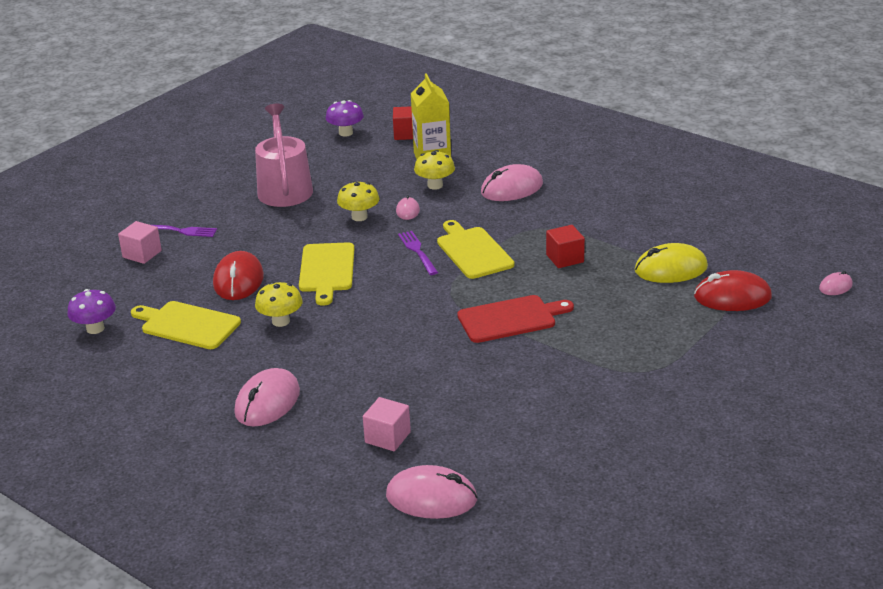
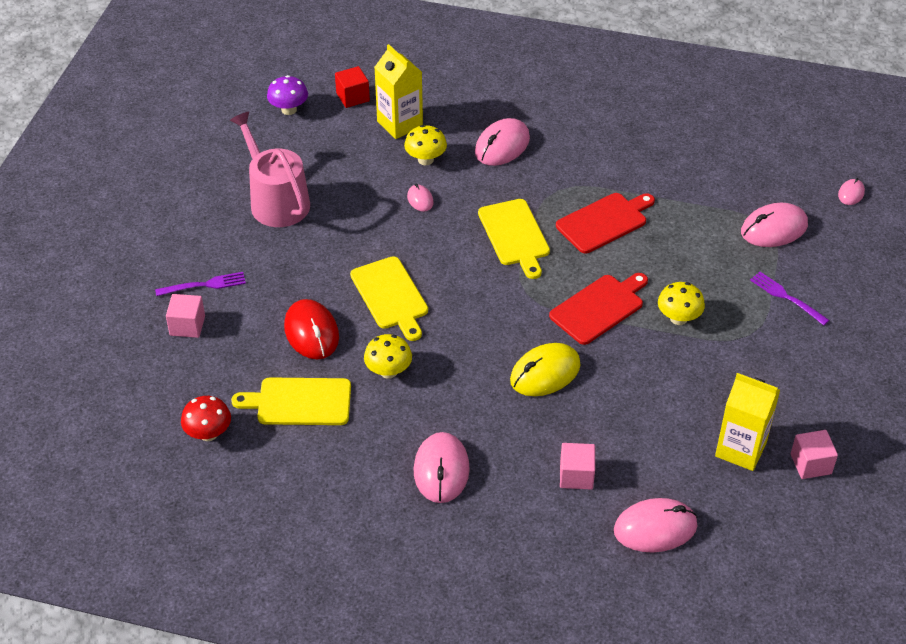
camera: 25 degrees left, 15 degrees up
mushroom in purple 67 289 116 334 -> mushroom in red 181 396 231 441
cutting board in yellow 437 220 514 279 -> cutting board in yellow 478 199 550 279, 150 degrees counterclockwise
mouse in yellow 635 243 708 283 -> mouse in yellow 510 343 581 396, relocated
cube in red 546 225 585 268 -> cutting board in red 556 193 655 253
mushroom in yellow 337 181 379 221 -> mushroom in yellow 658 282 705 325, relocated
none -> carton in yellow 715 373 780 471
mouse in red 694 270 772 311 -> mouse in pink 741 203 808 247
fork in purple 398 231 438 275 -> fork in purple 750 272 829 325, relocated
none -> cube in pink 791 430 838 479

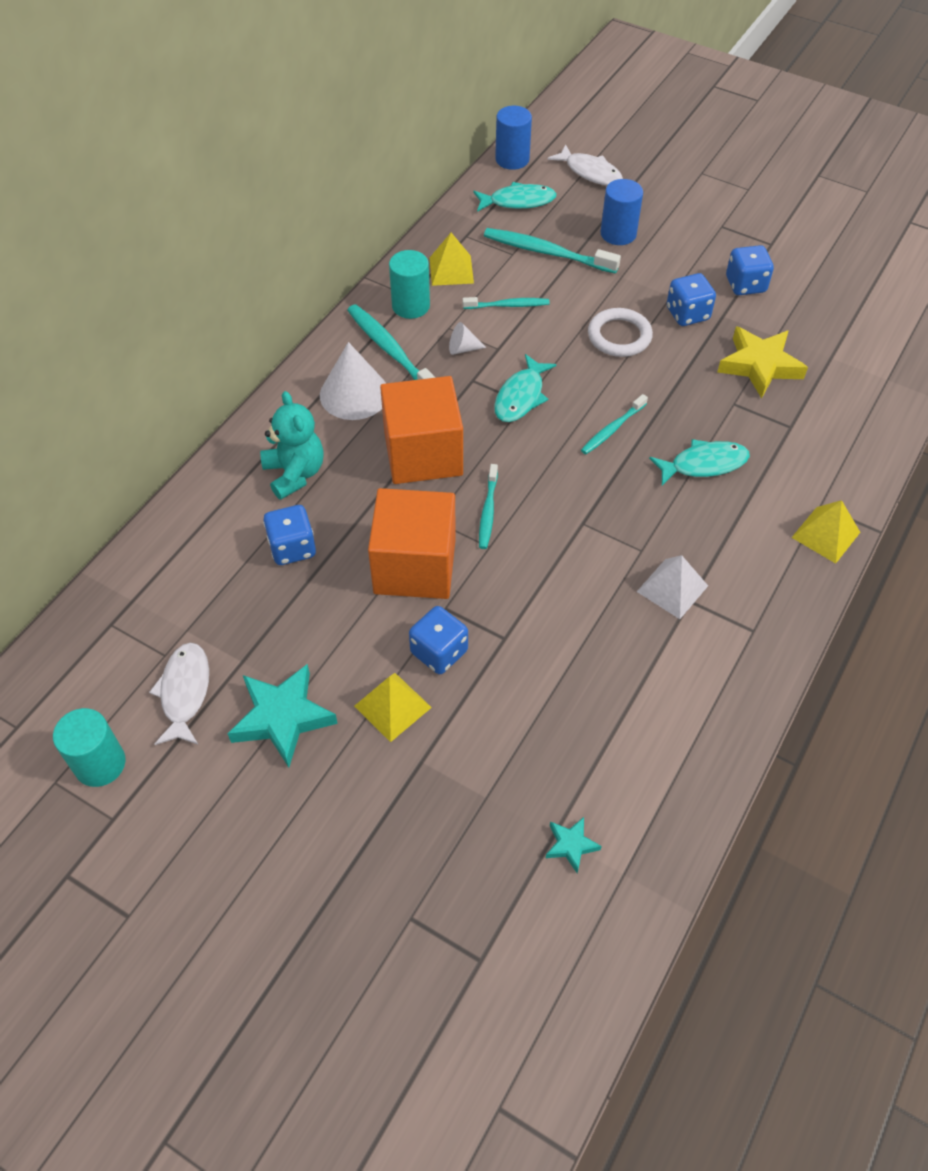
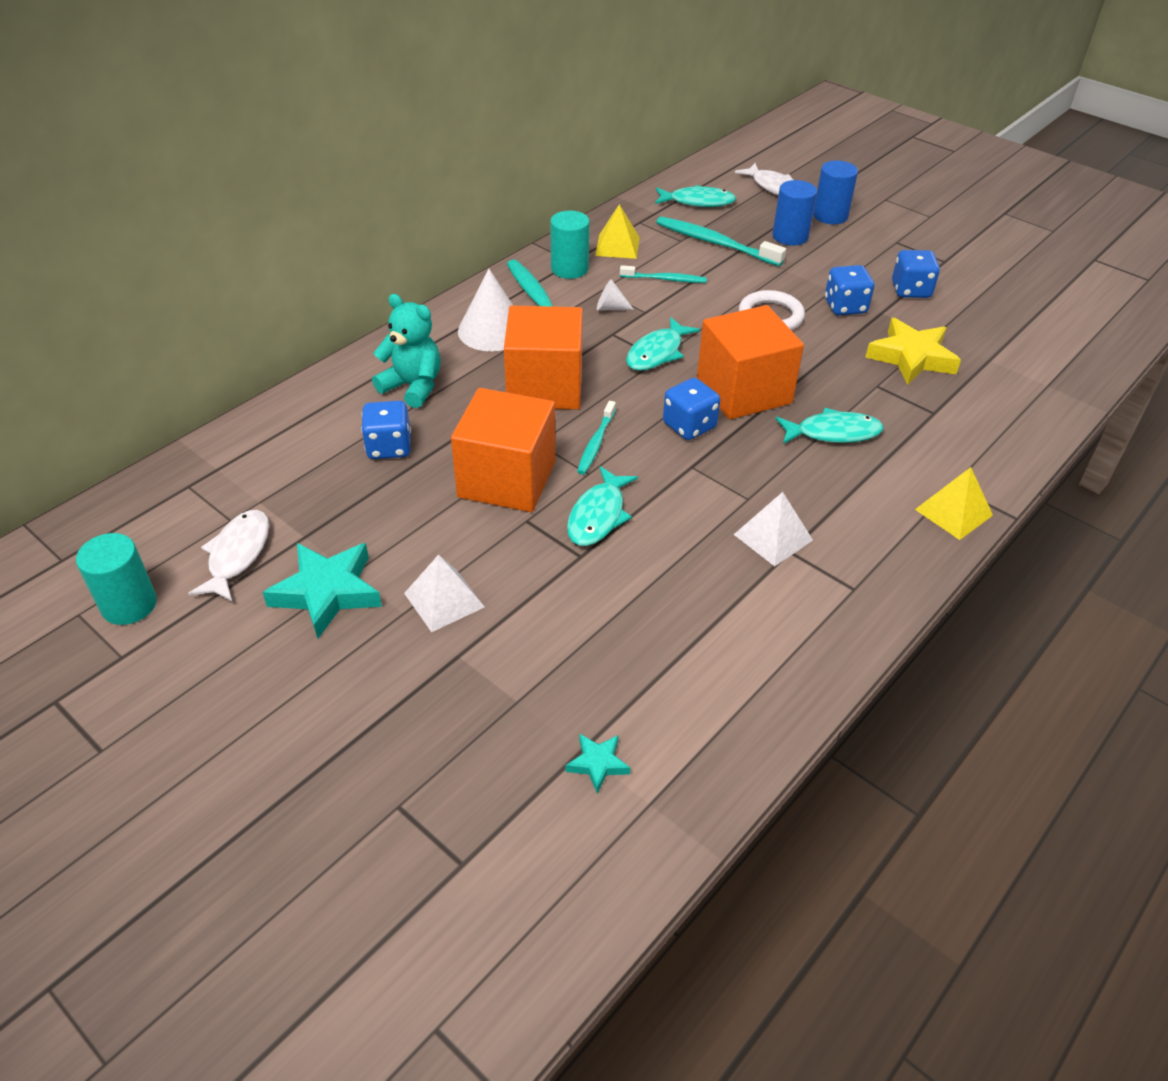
camera: 10 degrees right, 10 degrees down
teddy bear in turquoise 260 391 324 500 -> teddy bear in turquoise 372 294 441 408, 45 degrees counterclockwise
pyramid in yellow 354 673 432 742 -> pyramid in white 404 554 485 632
none -> fish in turquoise 567 466 638 546
dice in blue 409 606 468 674 -> dice in blue 663 378 720 440, relocated
toothbrush in turquoise 581 394 648 454 -> cube in orange 697 305 804 419
cylinder in blue 495 106 532 170 -> cylinder in blue 813 161 858 224, relocated

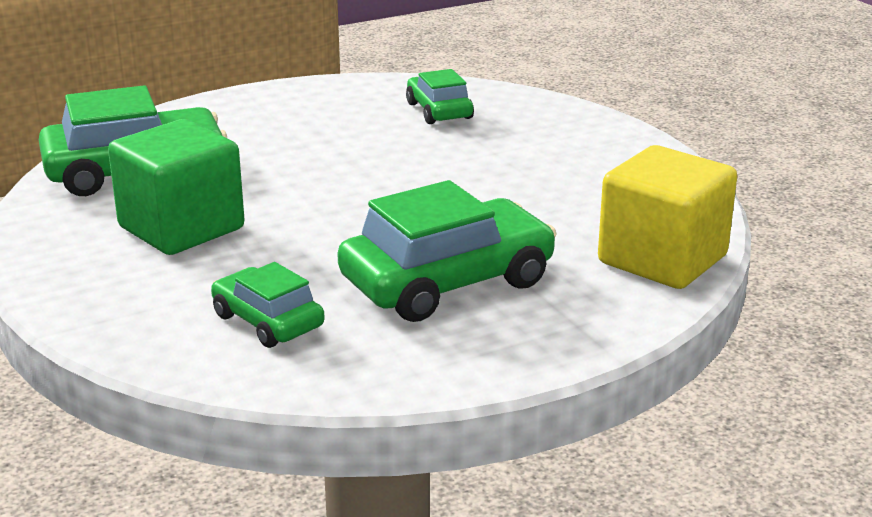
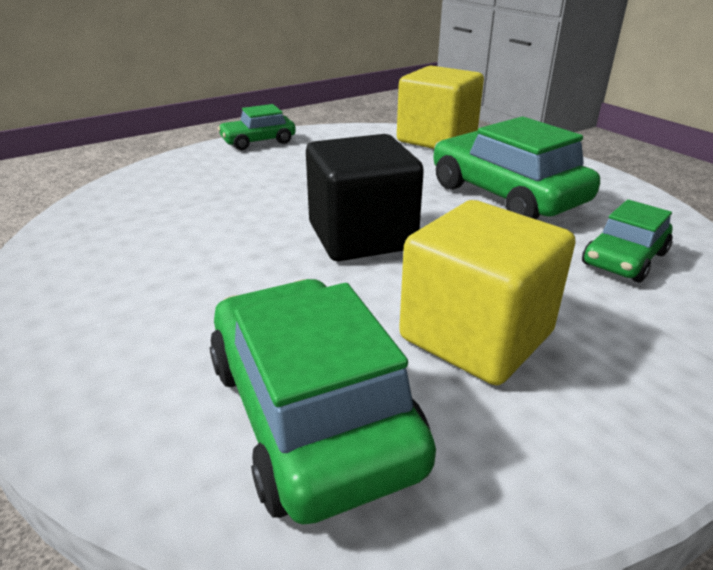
camera: 95 degrees left, 5 degrees up
car in green 406 69 474 124 -> car in green 218 104 296 150, relocated
none -> cube in black 306 134 424 261
cube in green 108 119 245 255 -> cube in yellow 399 200 576 385

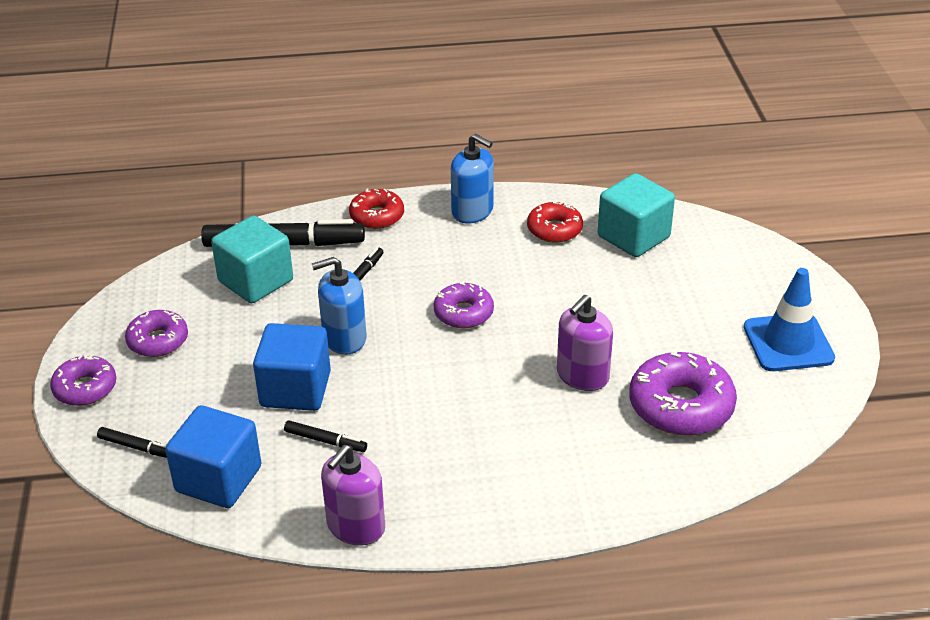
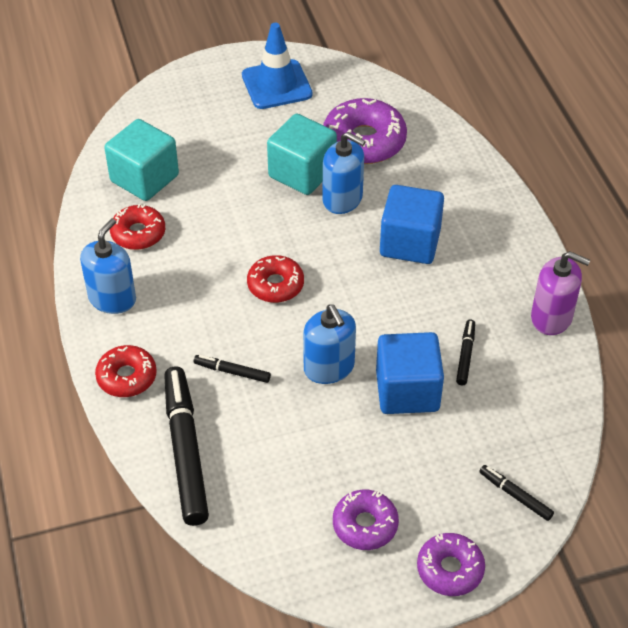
camera: 100 degrees left, 10 degrees up
donut in purple 434 281 494 328 -> donut in red 247 255 304 303
cube in turquoise 211 215 293 303 -> cube in turquoise 267 114 337 195, relocated
soap dispenser in purple 557 295 613 391 -> soap dispenser in blue 322 132 366 214
cube in blue 165 405 261 508 -> cube in blue 380 185 444 264, relocated
marker in black 97 427 167 458 -> marker in black 479 465 554 521, 60 degrees counterclockwise

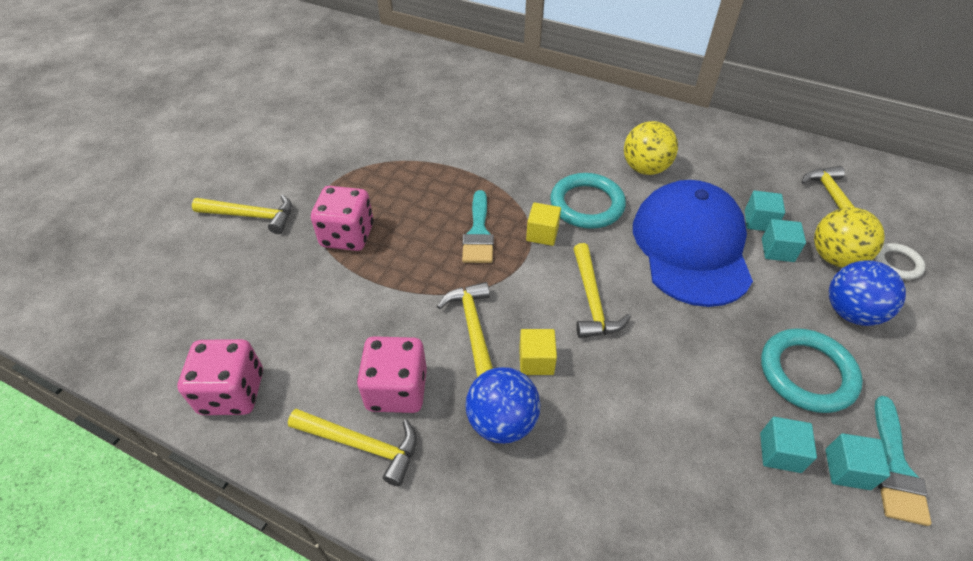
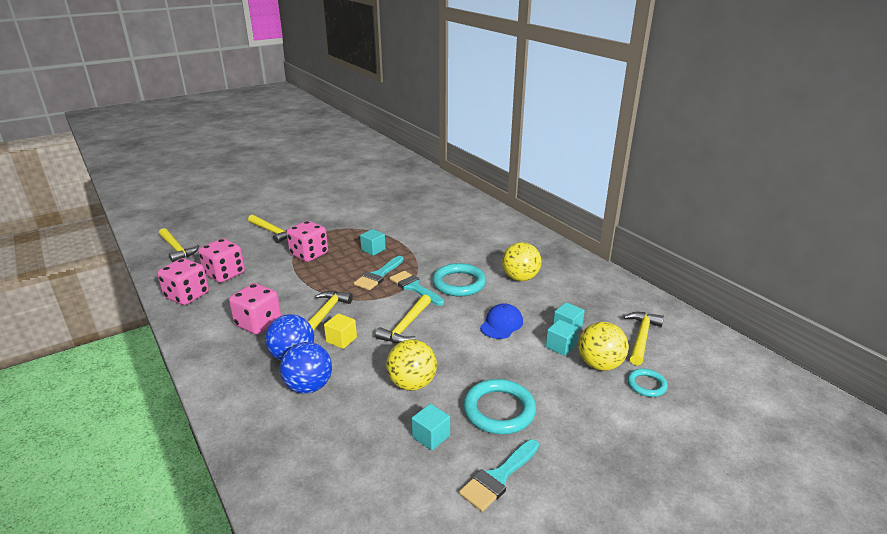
camera: 30 degrees right, 20 degrees down
hammer in yellow 288 409 417 486 -> hammer in yellow 159 228 200 262, relocated
none -> dice in pink 198 238 245 283
ball in blue 829 260 906 326 -> ball in blue 280 342 332 394, relocated
cube in turquoise 825 433 890 490 -> cube in turquoise 360 229 386 256, relocated
none -> ball in yellow 386 339 437 391
cube in yellow 526 202 561 246 -> brush in turquoise 390 271 444 306
cap in blue 633 180 753 307 -> cap in blue 480 303 523 339, x0.44
ring in white 875 243 926 280 -> ring in turquoise 627 369 668 397

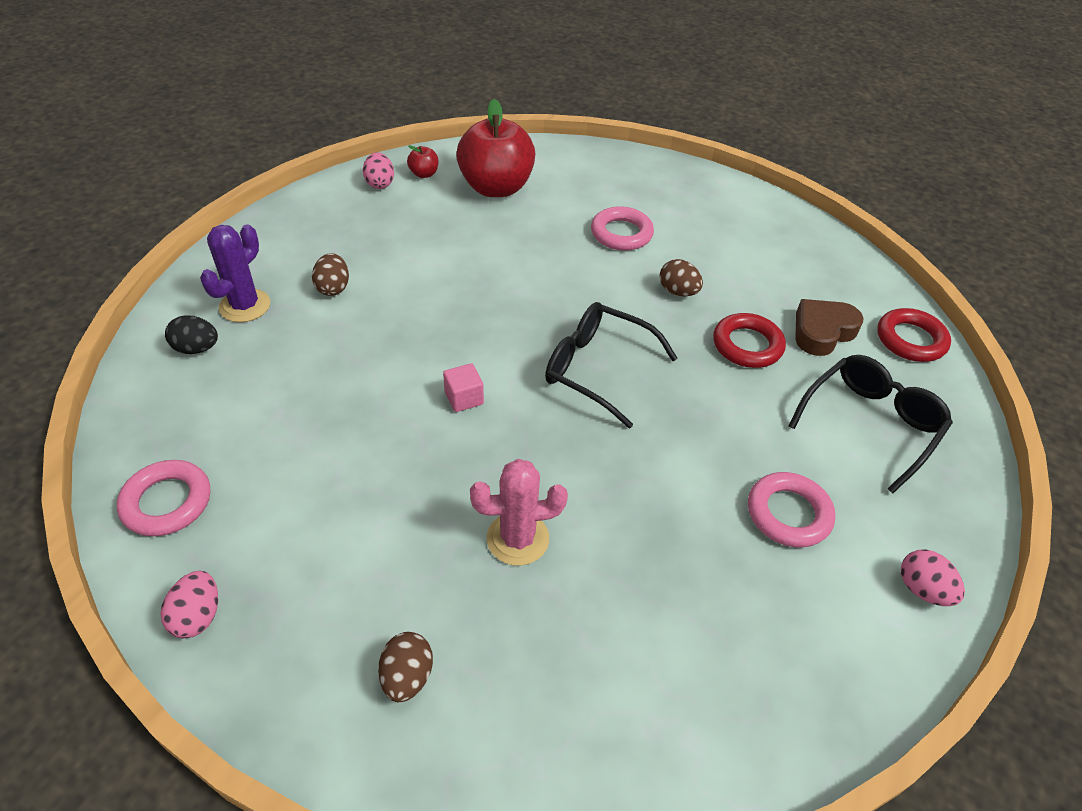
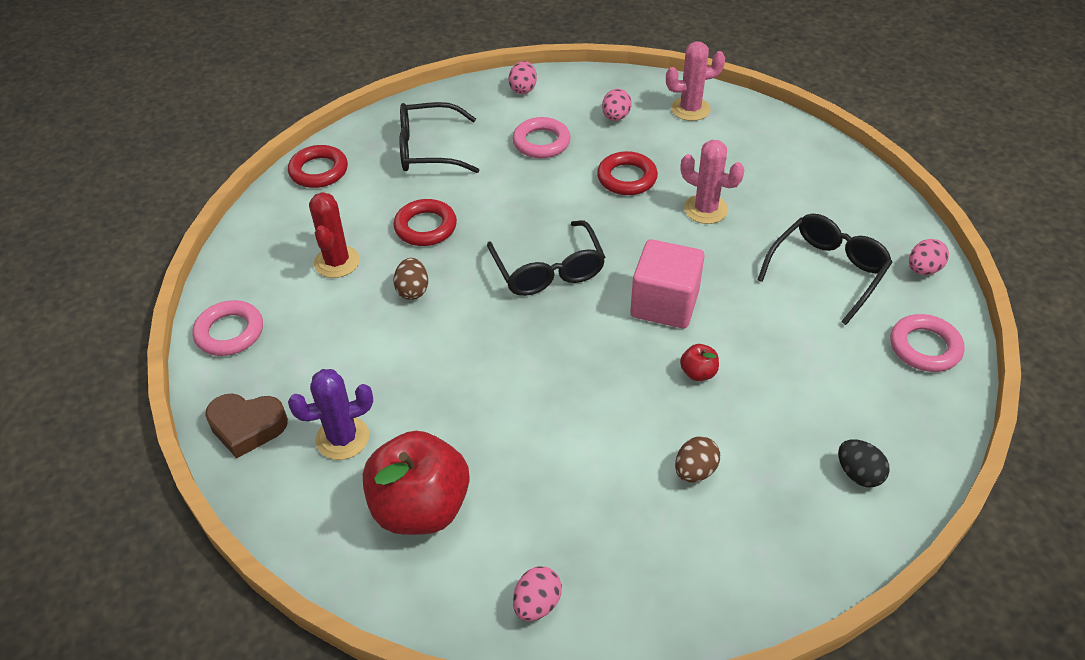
camera: 135 degrees left, 0 degrees up
ring in pink 591 206 654 251 -> ring in pink 193 300 263 356, relocated
heart in brown 795 299 863 356 -> heart in brown 205 394 288 458, relocated
cactus in purple 200 225 270 322 -> cactus in purple 288 369 373 460, relocated
none -> cactus in red 309 192 360 278
none -> ring in red 597 151 658 195
none -> egg in pink 602 89 632 121
cube in pink 443 363 484 412 -> cube in pink 630 239 704 329, x2.11
none -> cactus in pink 666 41 725 121
apple in red 407 145 439 178 -> apple in red 680 344 719 381, relocated
none -> glasses in black 757 214 892 325
egg in brown 378 632 433 702 -> none

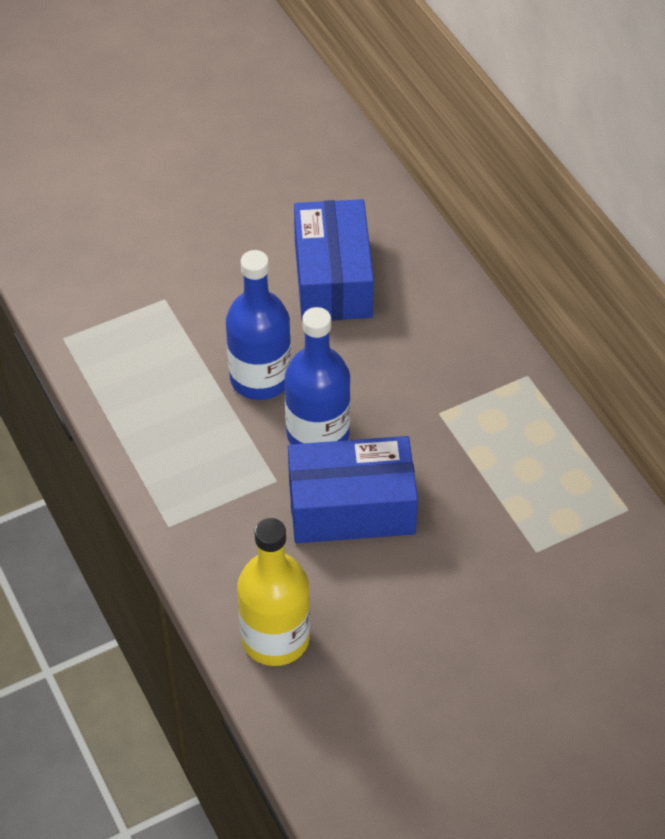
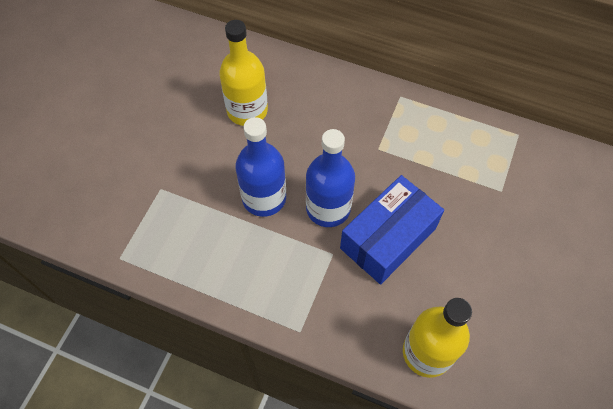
camera: 40 degrees left, 10 degrees up
box in blue 294 199 374 320 -> bottle in yellow 219 20 268 126

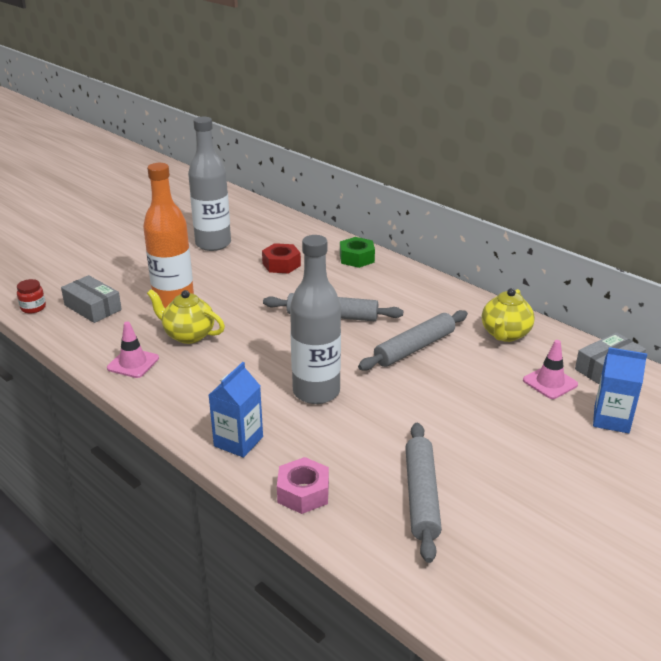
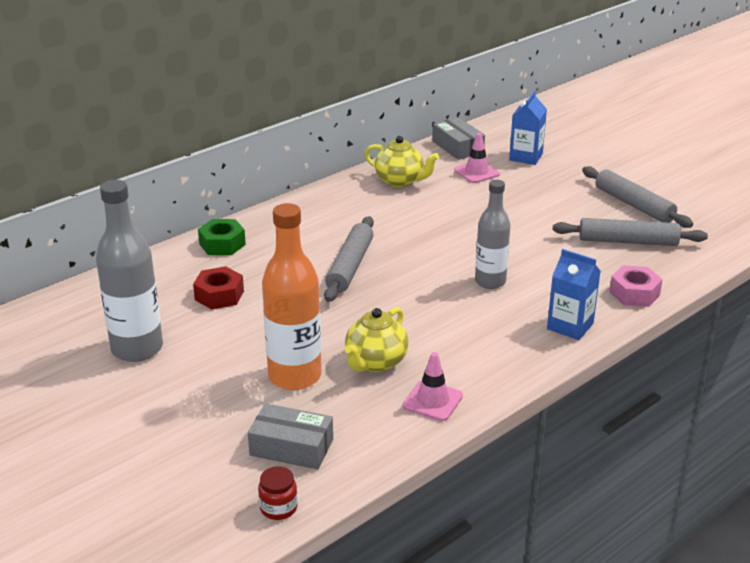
camera: 85 degrees left, 0 degrees up
box in grey 61 275 122 323 -> box in grey 248 403 333 470, 60 degrees clockwise
bottle in grey 290 235 341 404 -> bottle in grey 475 180 510 289, x0.66
rolling pin in grey 358 310 468 371 -> rolling pin in grey 582 166 693 228, relocated

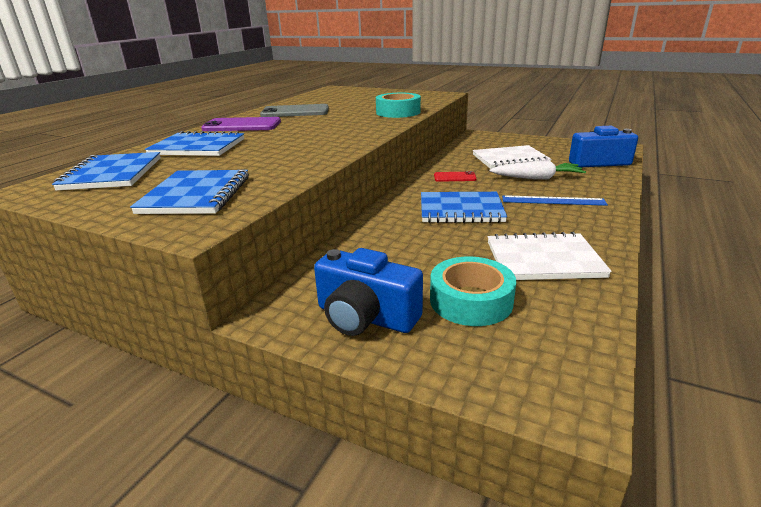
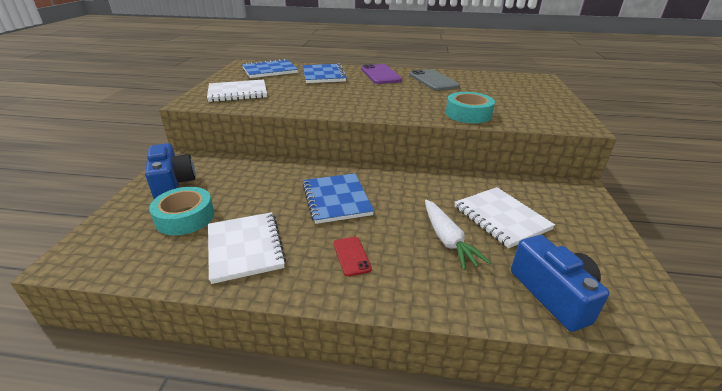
camera: 70 degrees right, 5 degrees up
camera in blue 314 248 423 336 -> camera in blue 145 143 195 199, 150 degrees clockwise
notebook in blue 130 170 249 214 -> notebook in white 207 79 267 102
phone in red 434 171 477 182 -> phone in red 334 237 372 277, relocated
ruler in blue 502 195 608 206 -> none

